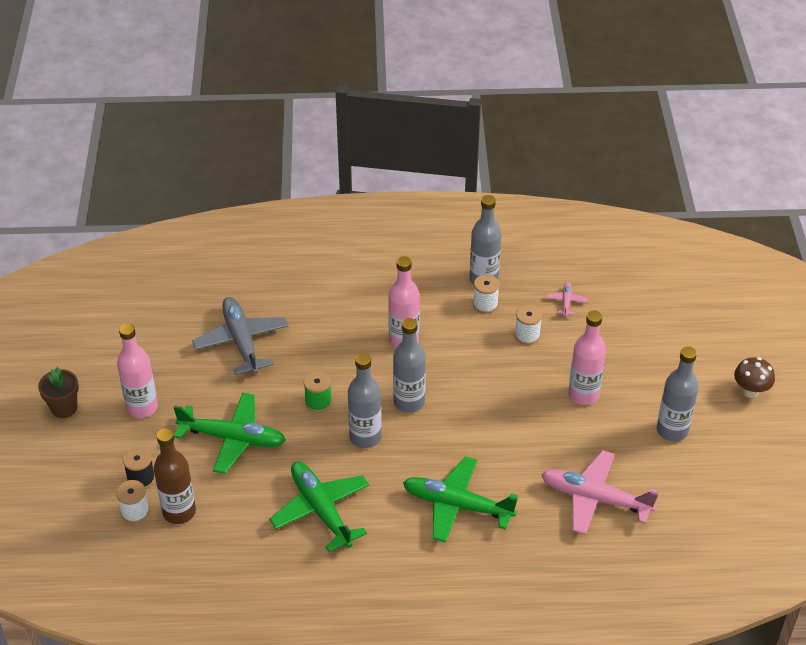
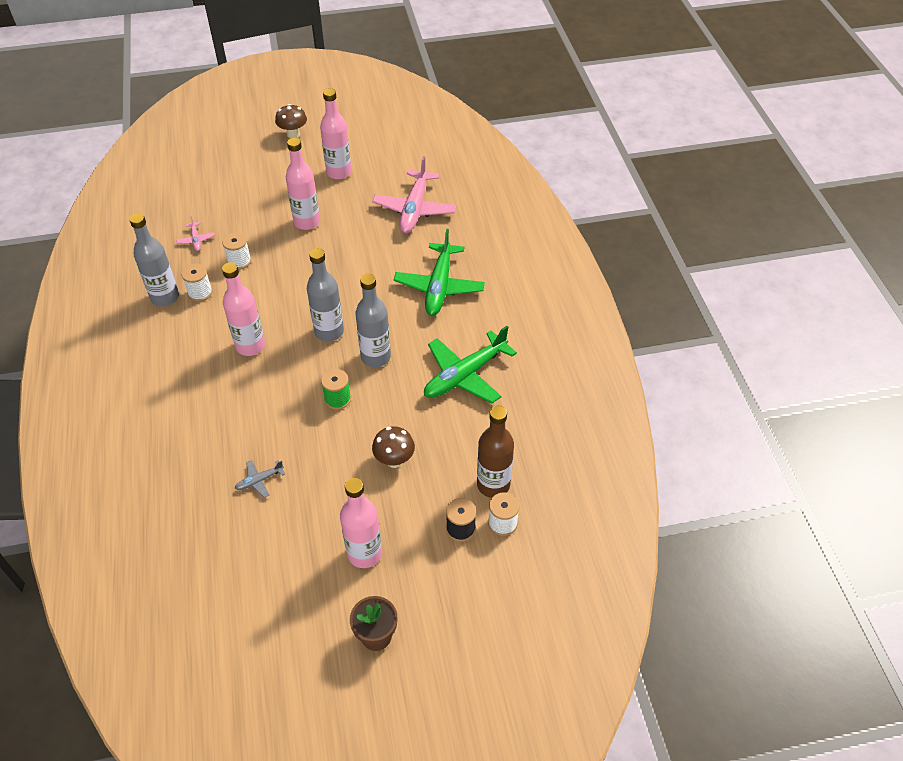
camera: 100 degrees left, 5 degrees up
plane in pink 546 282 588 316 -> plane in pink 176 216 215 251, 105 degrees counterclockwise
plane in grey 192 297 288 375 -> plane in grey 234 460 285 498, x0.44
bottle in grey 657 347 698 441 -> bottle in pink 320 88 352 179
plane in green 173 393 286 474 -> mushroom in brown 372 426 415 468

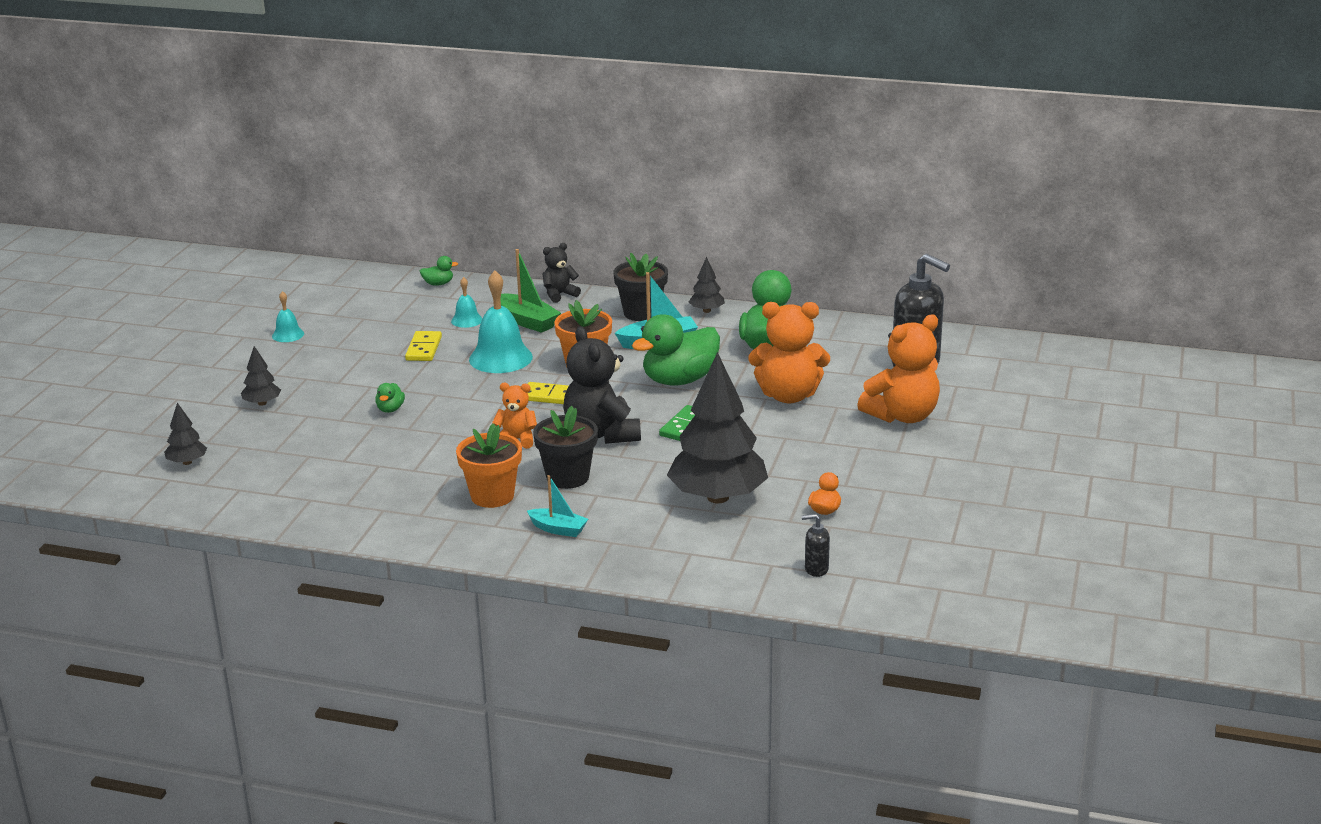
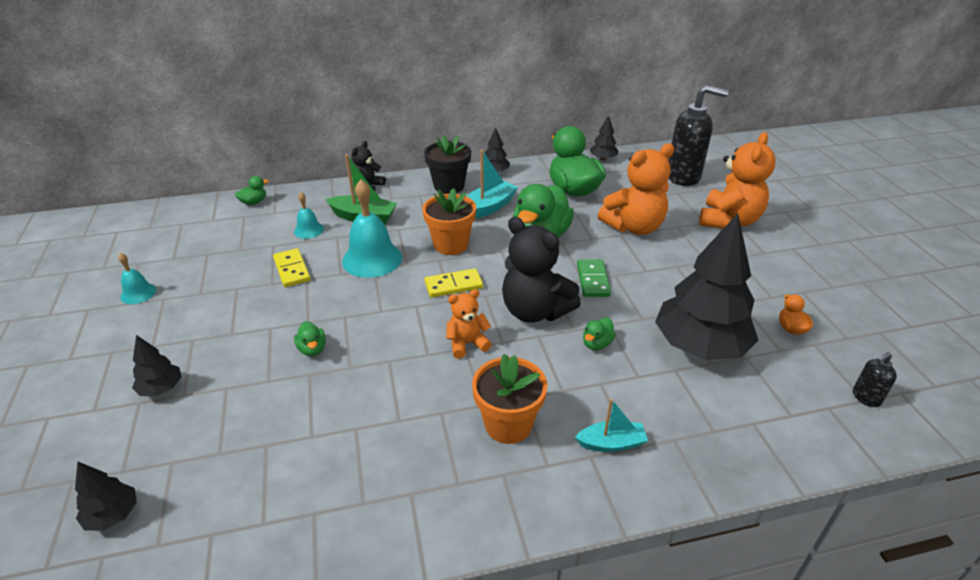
camera: 30 degrees left, 10 degrees up
none -> duck in green 583 317 616 350
none -> tree in black 590 115 618 161
flower pot in black 533 406 598 489 -> none

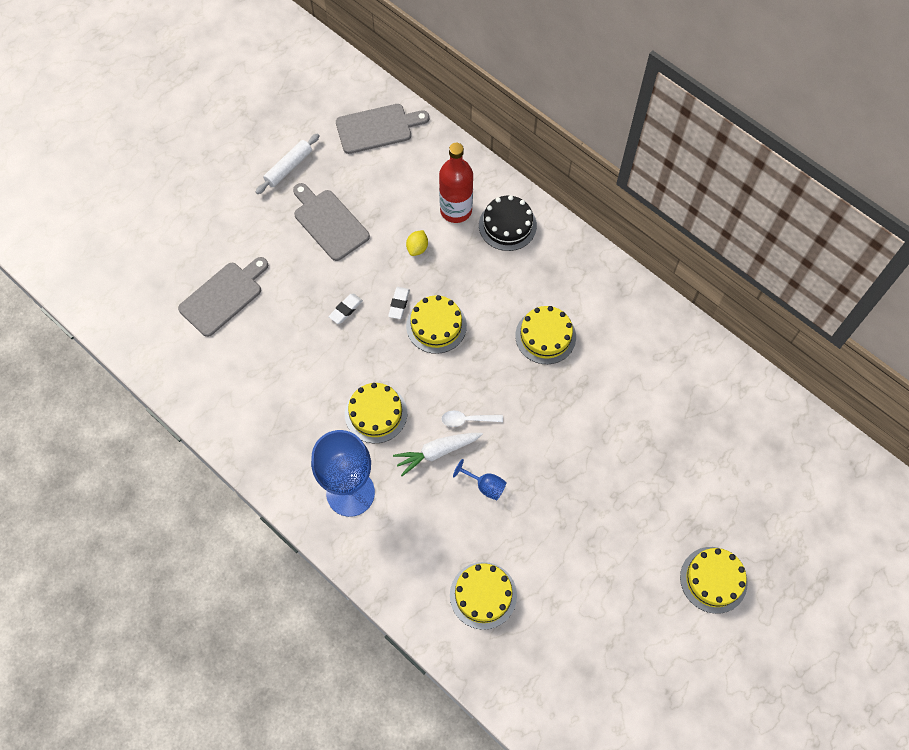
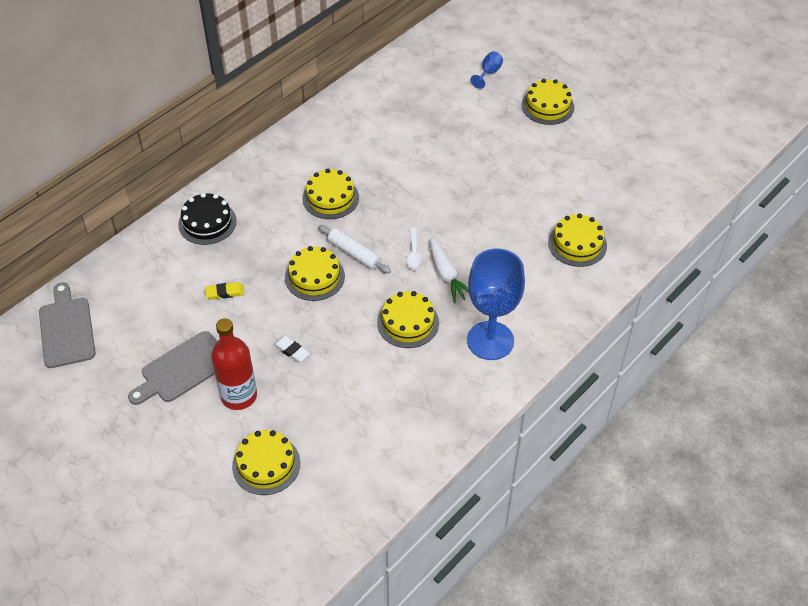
camera: 90 degrees left, 15 degrees down
lemon in yellow 406 230 428 256 -> eraser in yellow 205 282 244 299
bottle in red 439 143 473 223 -> bottle in red 211 318 257 410, relocated
cutting board in grey 178 257 268 337 -> cake in yellow 232 430 301 495
rolling pin in white 256 133 320 194 -> rolling pin in white 318 225 391 273, relocated
goblet in blue 453 459 506 500 -> goblet in blue 470 51 503 89, relocated
eraser in white 388 287 410 319 -> none

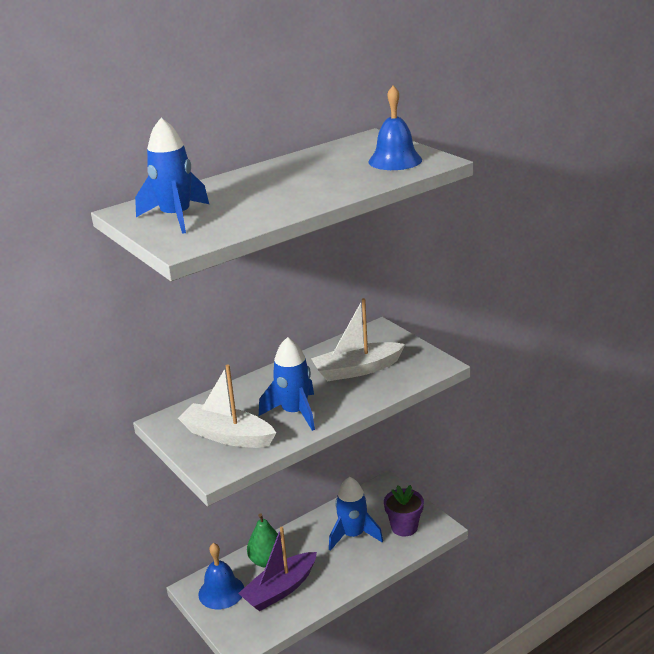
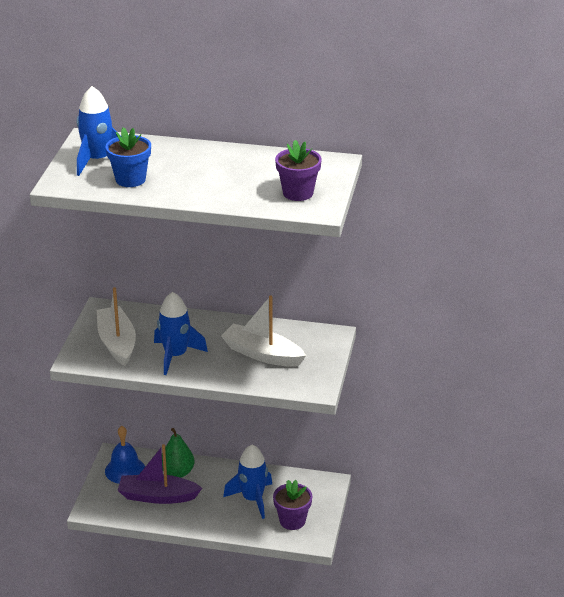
camera: 45 degrees right, 5 degrees up
none -> flower pot in blue 106 128 151 187
bell in blue 368 85 422 170 -> flower pot in purple 275 140 322 201

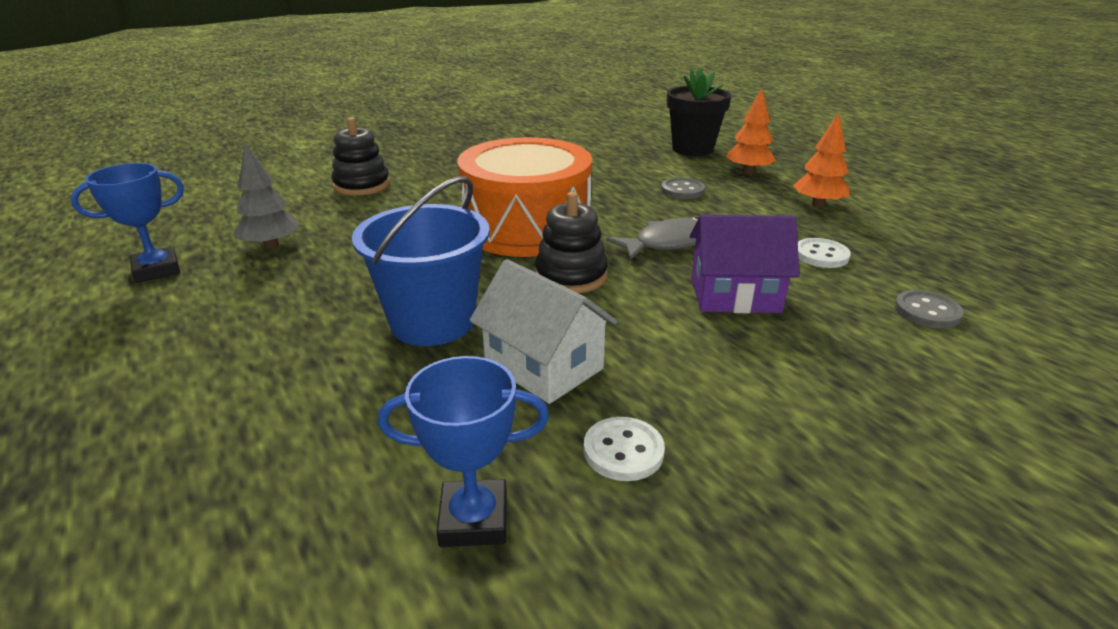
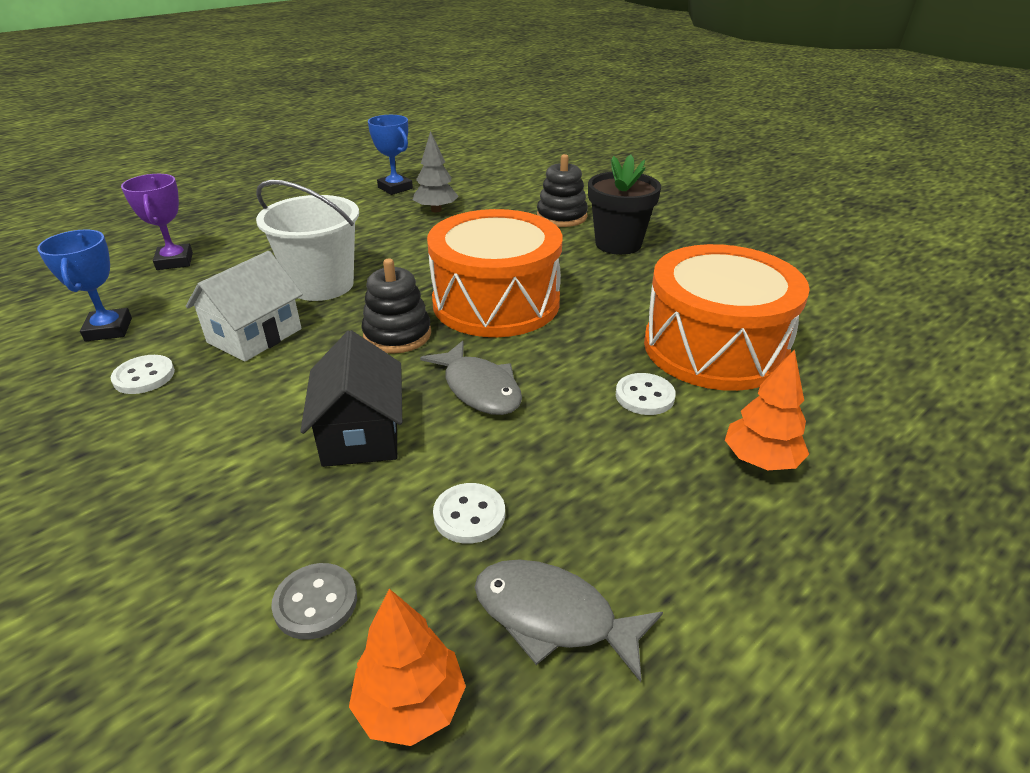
camera: 80 degrees right, 5 degrees up
none -> trophy in purple 121 174 193 270
bucket in blue 352 176 490 346 -> bucket in white 256 180 359 301
house in purple 690 215 800 313 -> house in black 300 330 402 467
tree in orange 793 113 850 207 -> tree in orange 349 589 466 746, relocated
none -> fish in grey 475 560 663 682
flower pot in black 667 68 732 156 -> flower pot in black 588 154 661 255, relocated
button in grey 661 178 705 199 -> button in white 616 373 676 415
none -> drum in orange 644 244 810 391

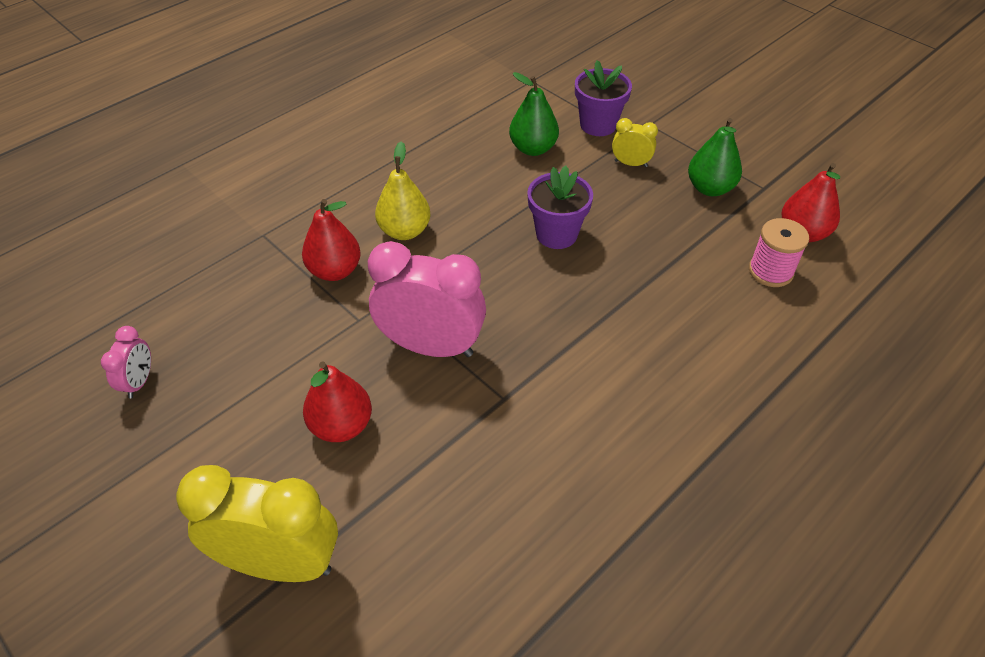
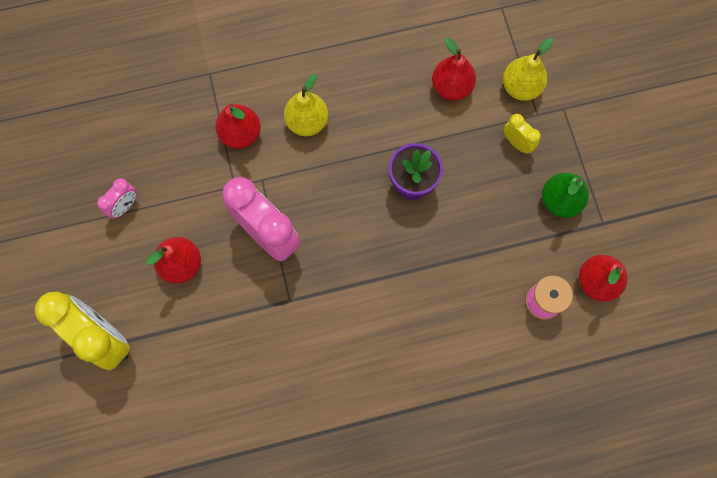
camera: 30 degrees right, 25 degrees up
clock in pink 101 326 151 398 -> clock in pink 97 178 137 219, relocated
pear in green 509 72 559 156 -> pear in red 432 38 476 101
flower pot in purple 575 60 632 136 -> pear in yellow 503 38 553 101

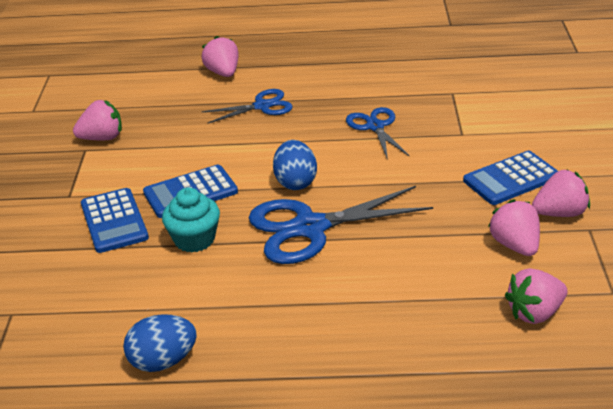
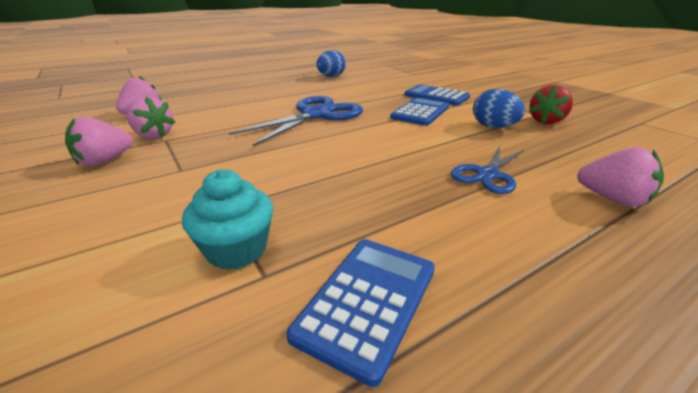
camera: 145 degrees right, 5 degrees down
cupcake in turquoise 162 187 220 252 -> cupcake in turquoise 182 169 273 270, relocated
calculator in blue 463 151 558 205 -> calculator in blue 287 239 435 387, relocated
egg in blue 273 140 317 190 -> egg in blue 473 89 525 128, relocated
strawberry in pink 73 100 122 140 -> strawberry in red 529 85 573 124
scissors in blue 346 107 409 160 -> none

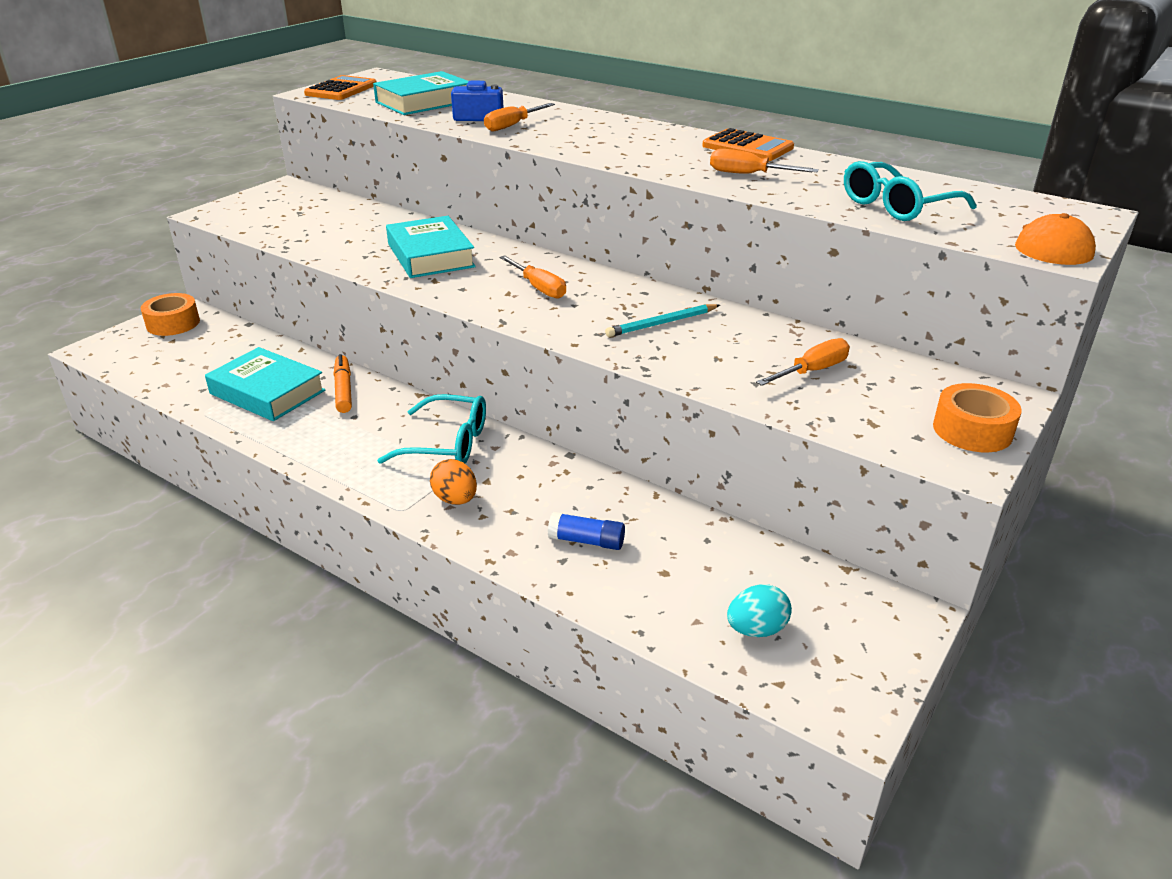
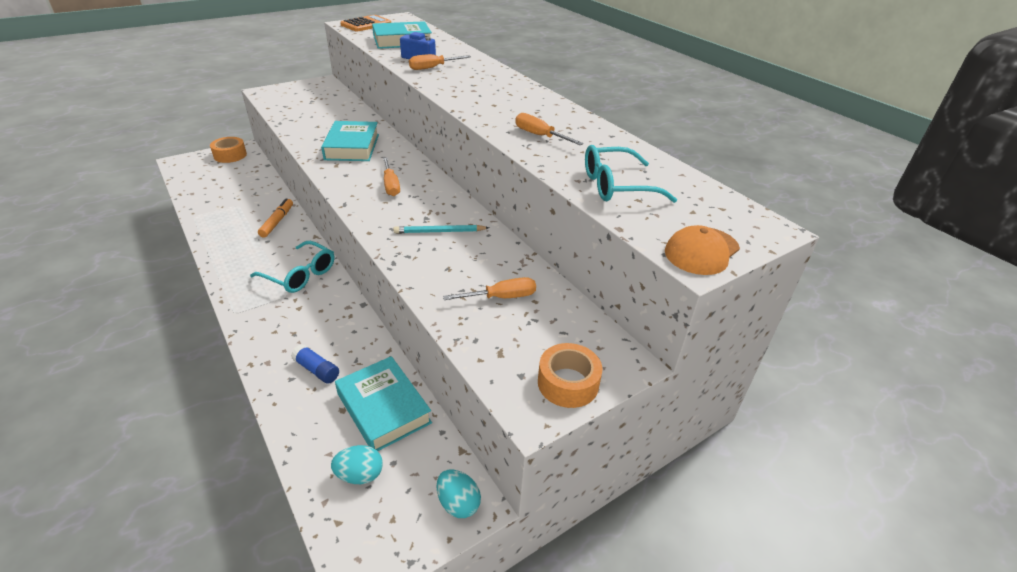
camera: 20 degrees right, 5 degrees up
book in turquoise 205 347 325 421 -> book in turquoise 335 356 432 451, relocated
none -> egg in turquoise 437 470 481 518
egg in orange 430 459 477 505 -> none
calculator in orange 702 128 794 161 -> none

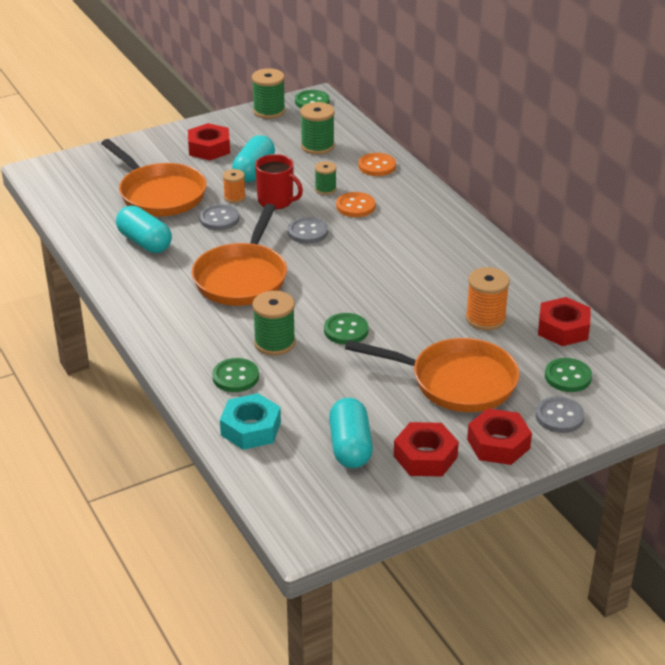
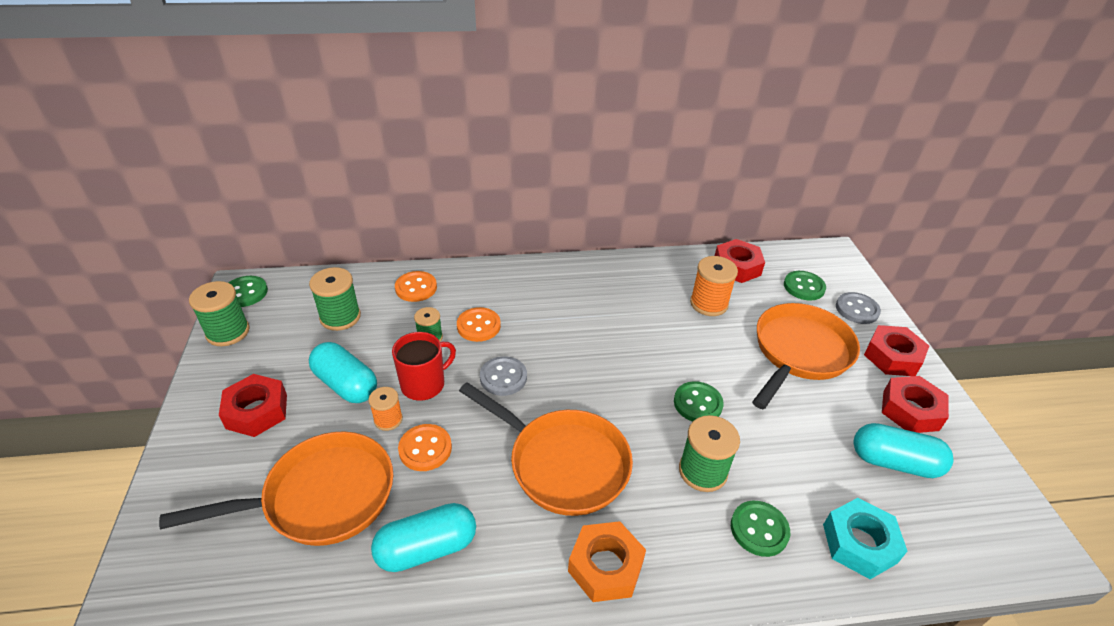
camera: 70 degrees left, 5 degrees up
button in grey 199 204 239 230 -> button in orange 398 424 452 471
none -> nut in orange 568 521 646 602

